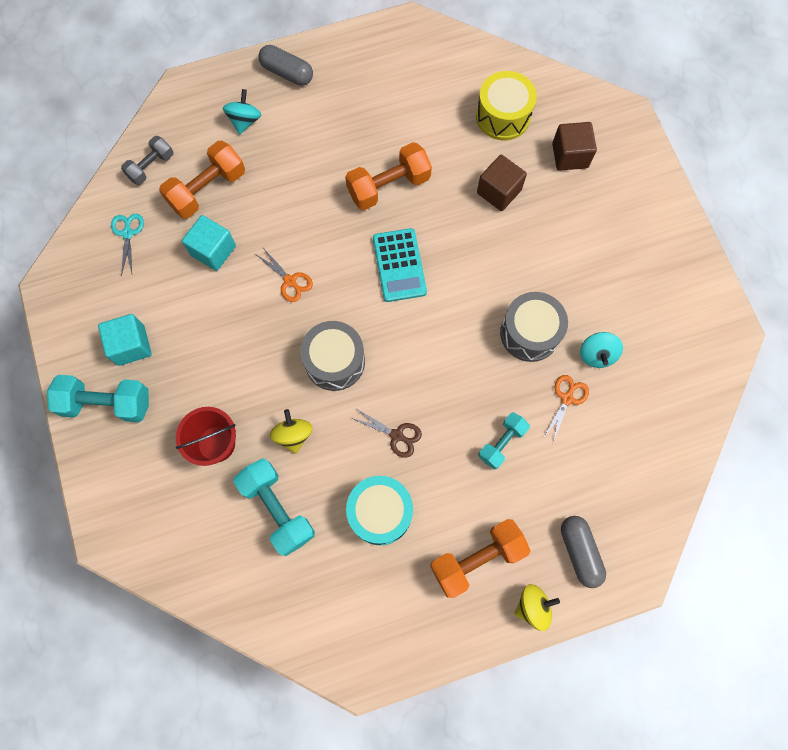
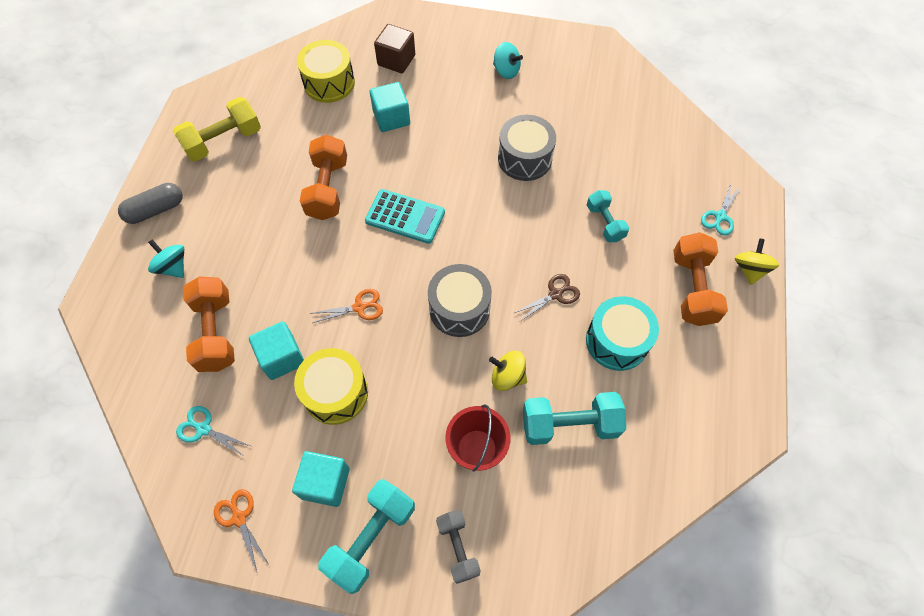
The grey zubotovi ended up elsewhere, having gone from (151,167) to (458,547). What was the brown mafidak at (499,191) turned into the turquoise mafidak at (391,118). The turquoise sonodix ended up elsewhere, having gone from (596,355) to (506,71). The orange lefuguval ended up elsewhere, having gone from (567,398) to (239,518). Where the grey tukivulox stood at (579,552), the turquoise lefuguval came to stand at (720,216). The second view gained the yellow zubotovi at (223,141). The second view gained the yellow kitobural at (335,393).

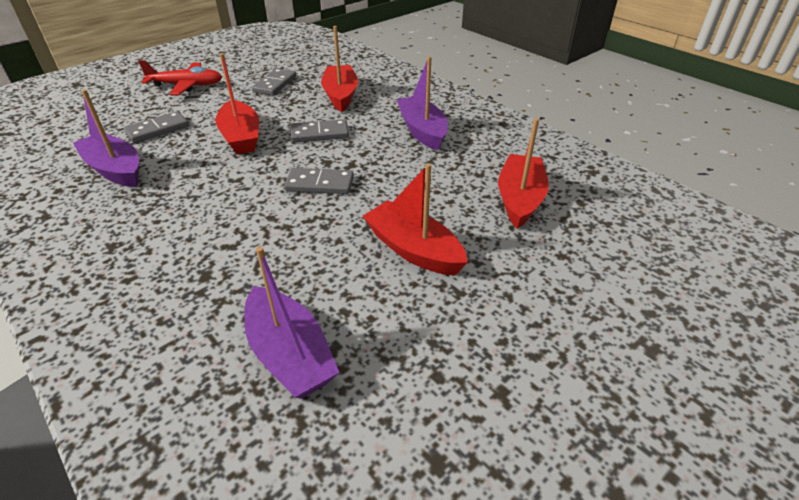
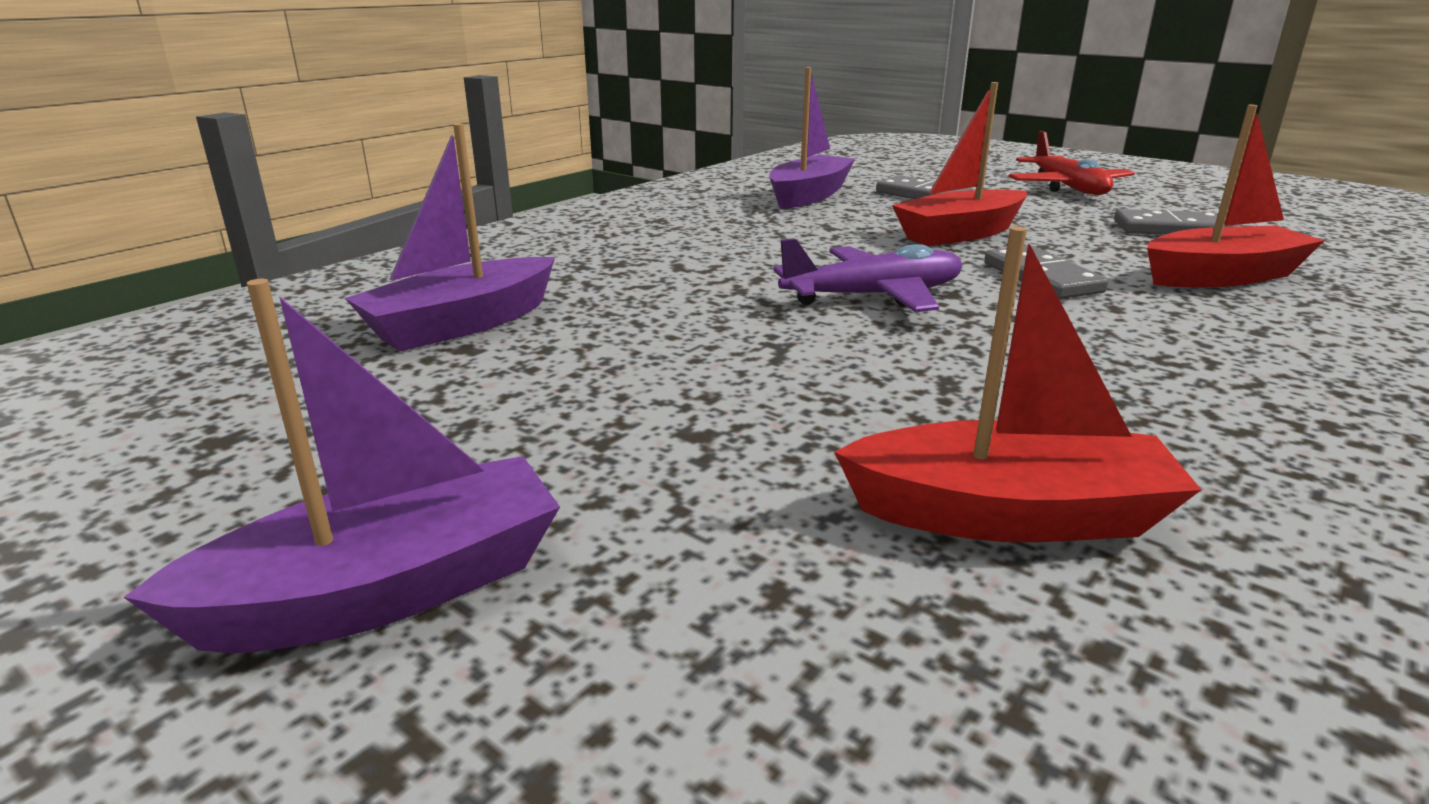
The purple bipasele ended up elsewhere, having gone from (422,131) to (386,591). The second view lost the red bipasele at (414,249). Where the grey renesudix stood at (320,184), the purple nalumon came to stand at (874,296).

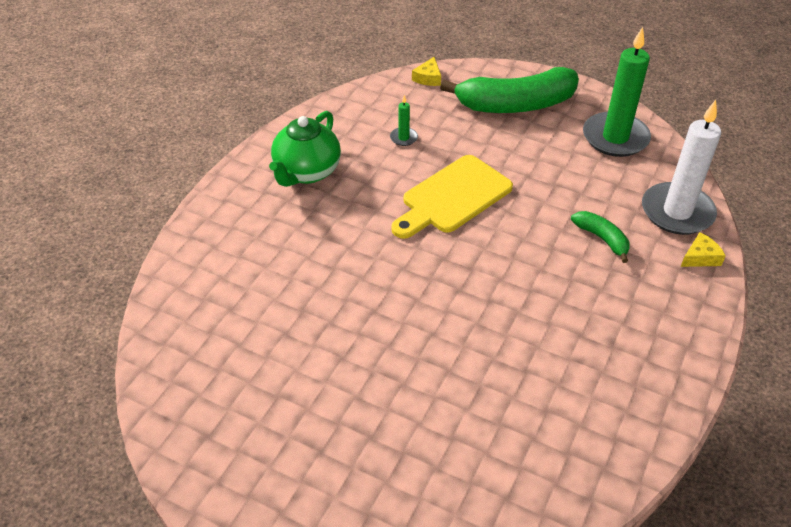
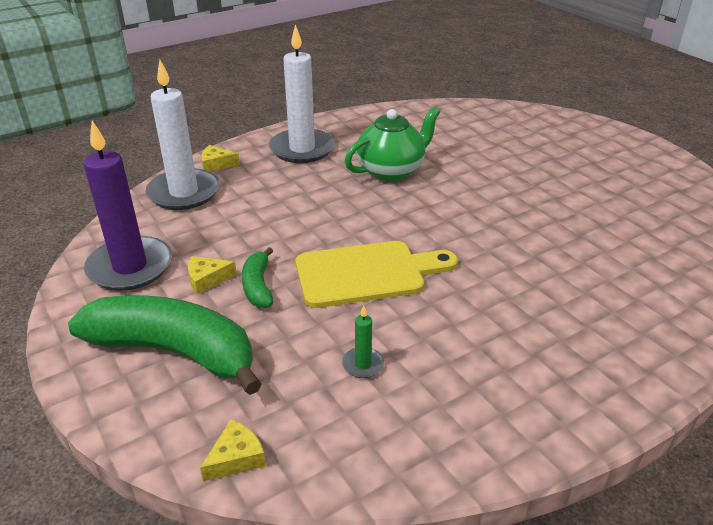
What was the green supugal at (615,138) turned into the purple supugal at (130,267). The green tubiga ended up elsewhere, having gone from (306,172) to (391,171). The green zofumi ended up elsewhere, having gone from (602,239) to (258,286). The second view gained the white supugal at (302,149). The second view gained the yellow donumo at (207,279).

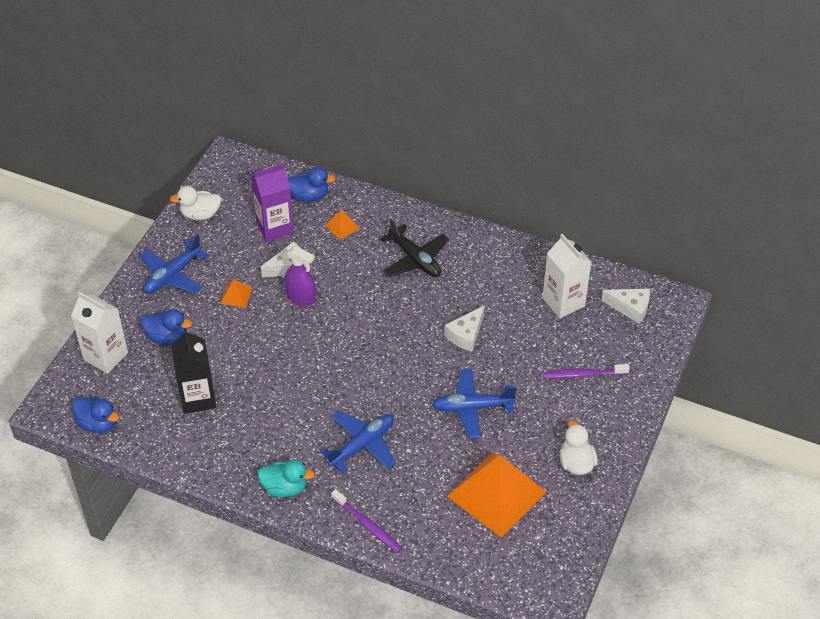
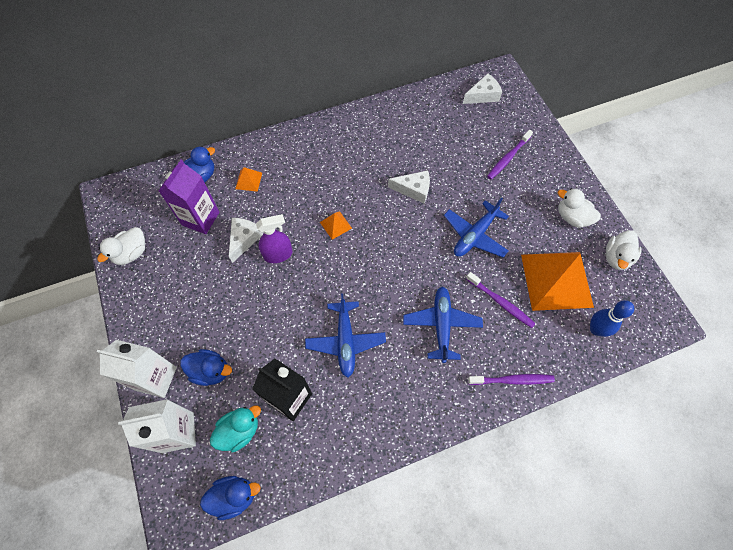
The second view lost the black nalumon at (415,259). The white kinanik ended up elsewhere, having gone from (563,302) to (156,378). The blue nalumon ended up elsewhere, having gone from (172,275) to (345,341). The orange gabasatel ended up elsewhere, having gone from (236,295) to (335,225). The white donumo at (466,335) ended up facing another way, 75 degrees counterclockwise from before. The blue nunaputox at (167,337) ended up facing another way, 45 degrees clockwise from before. The turquoise nunaputox ended up elsewhere, having gone from (285,487) to (239,431). The second view gained the white nunaputox at (616,257). The second view gained the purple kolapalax at (500,302). The second view gained the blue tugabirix at (596,329).

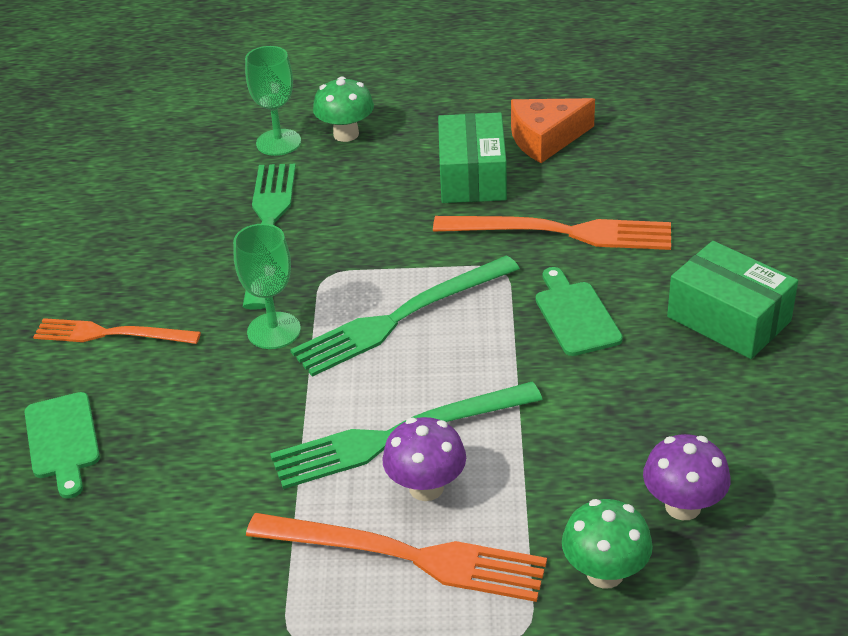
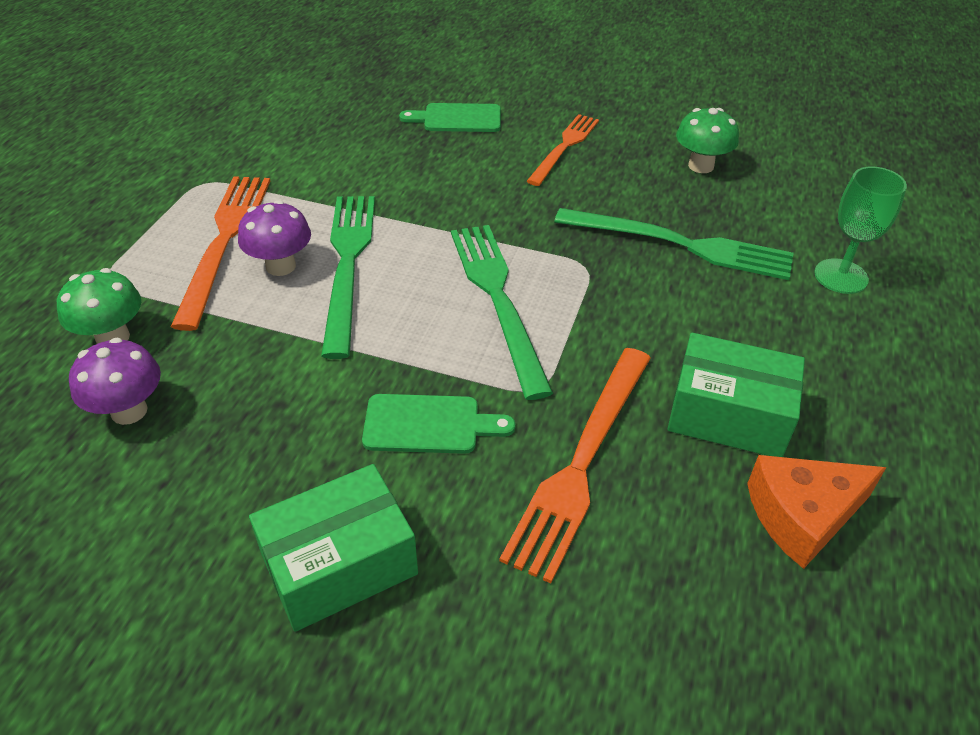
The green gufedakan ended up elsewhere, having gone from (346,134) to (701,166). The orange donumo at (545,139) ended up facing another way, 105 degrees counterclockwise from before. The second view lost the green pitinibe at (274,331). The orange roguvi at (406,556) ended up facing another way, 150 degrees clockwise from before.

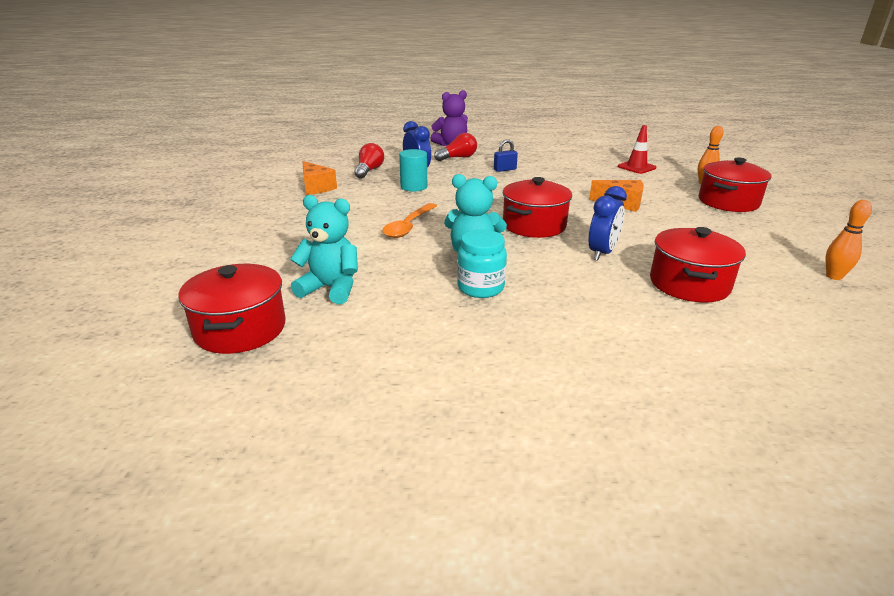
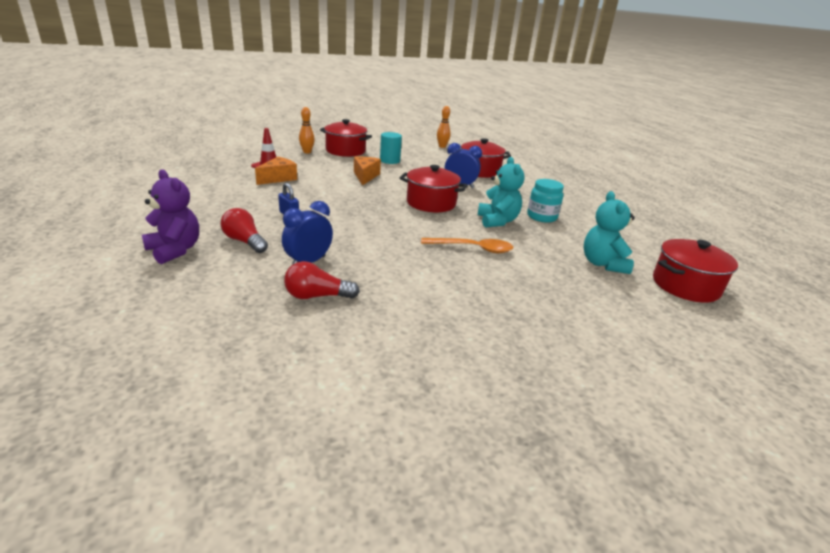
The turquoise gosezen ended up elsewhere, having gone from (414,187) to (390,160). The orange donumo ended up elsewhere, having gone from (316,187) to (278,178).

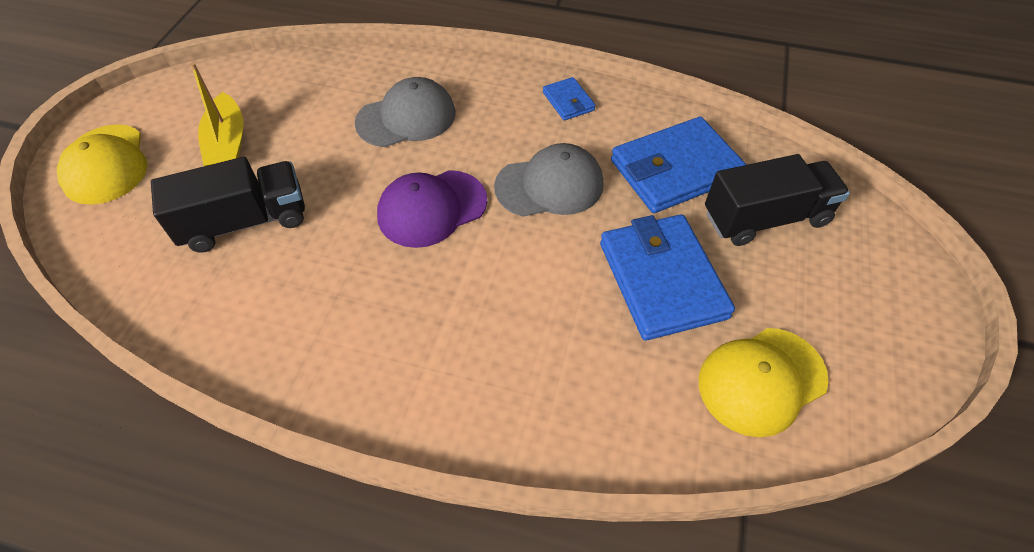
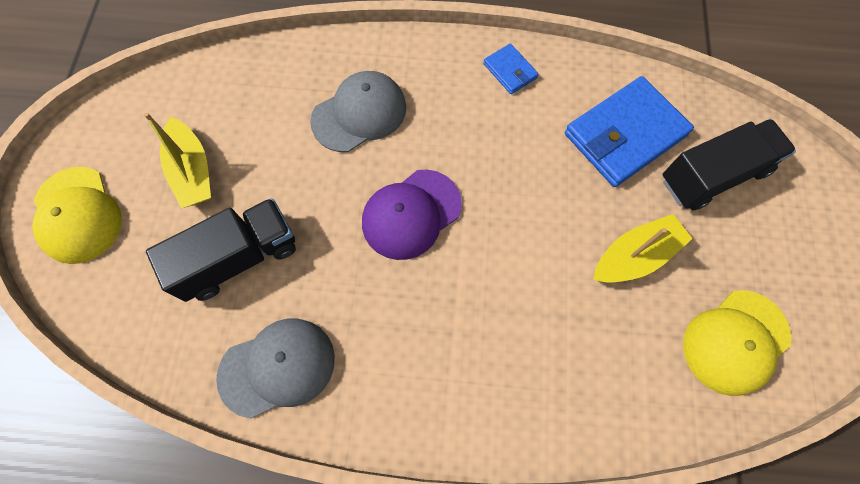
The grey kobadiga ended up elsewhere, having gone from (549,185) to (277,367). Where the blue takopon stood at (662,280), the yellow bipasele came to stand at (634,256).

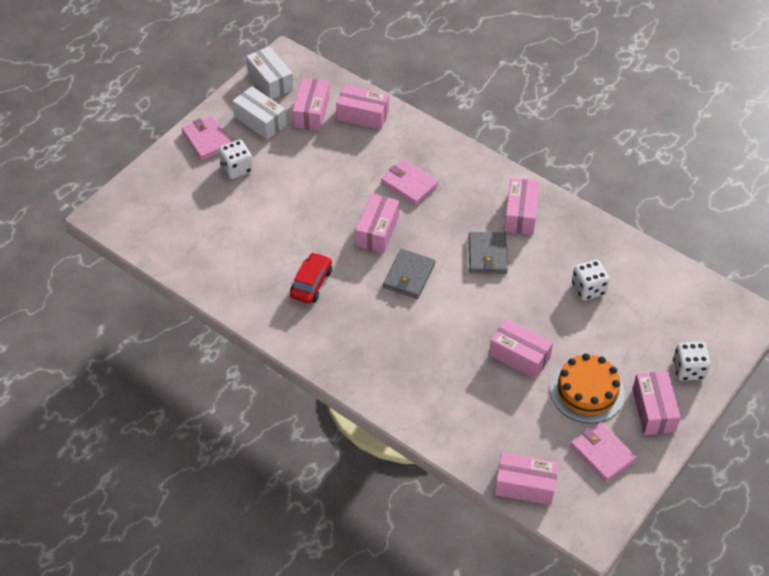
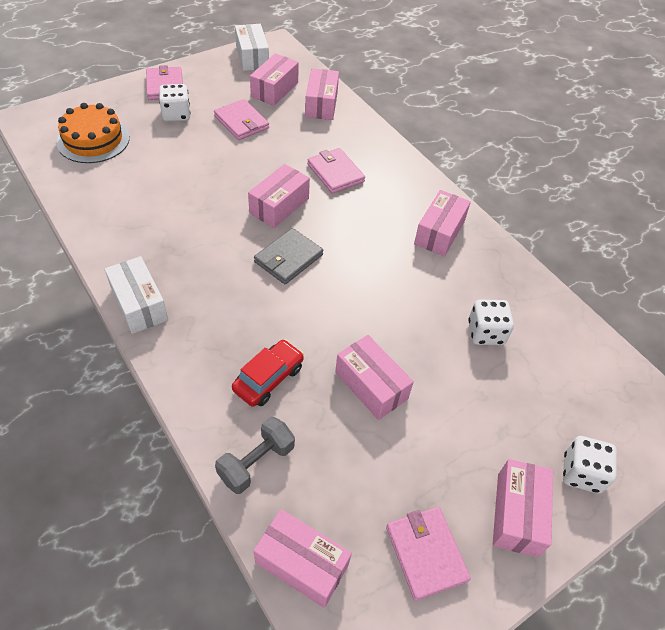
The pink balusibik at (362,115) ended up facing another way, 60 degrees clockwise from before. The white balusibik ended up elsewhere, having gone from (260,121) to (139,304). The second view lost the grey takopon at (487,255). The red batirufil ended up elsewhere, having gone from (311,283) to (268,378). The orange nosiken ended up elsewhere, having gone from (587,391) to (93,140). The second view gained the pink takopon at (241,122). The second view gained the grey zubotovi at (256,462).

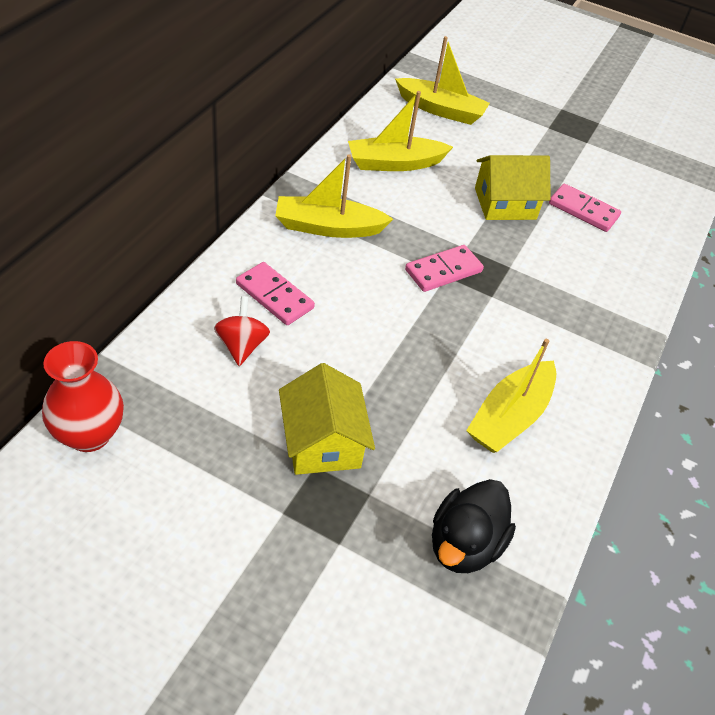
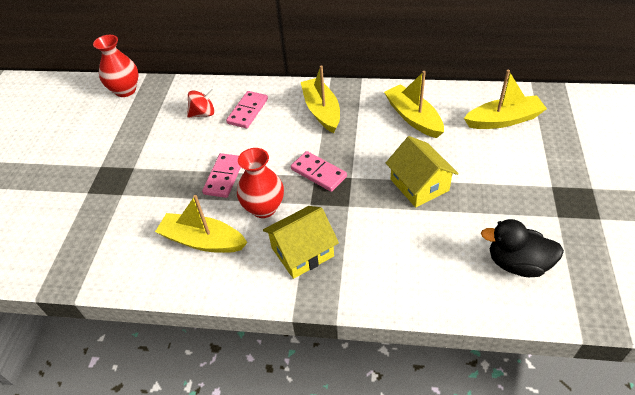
The yellow bipasele at (441,110) ended up facing another way, 105 degrees counterclockwise from before. The pink renesudix ended up elsewhere, having gone from (583,210) to (224,177). The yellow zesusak ended up elsewhere, having gone from (322,442) to (302,252). The black nunaputox ended up elsewhere, having gone from (464,544) to (517,263). The second view gained the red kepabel at (264,208).

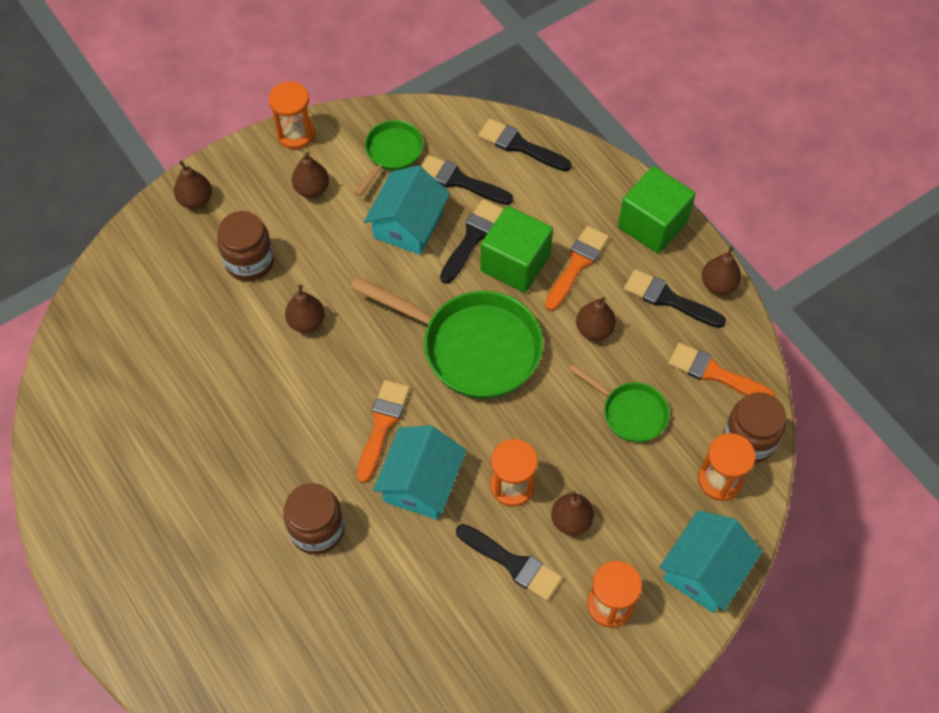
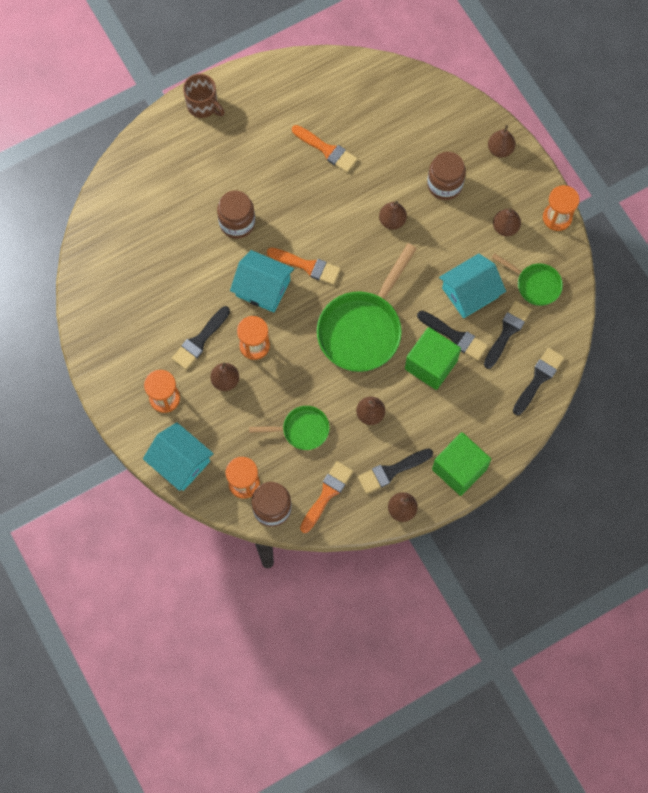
The turquoise zesusak at (408,224) ended up facing another way, 60 degrees counterclockwise from before. The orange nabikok ended up elsewhere, having gone from (577,265) to (326,150). The black nabikok at (669,299) ended up facing another way, 150 degrees counterclockwise from before. The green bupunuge at (630,412) ended up facing another way, 135 degrees counterclockwise from before. The second view gained the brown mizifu at (203,106).

